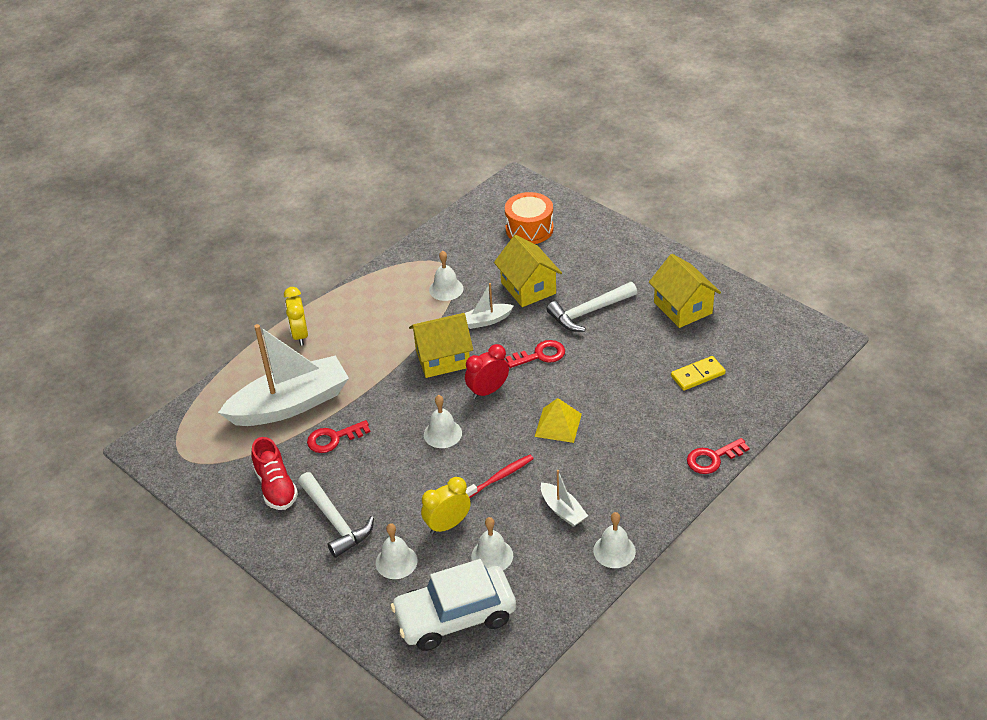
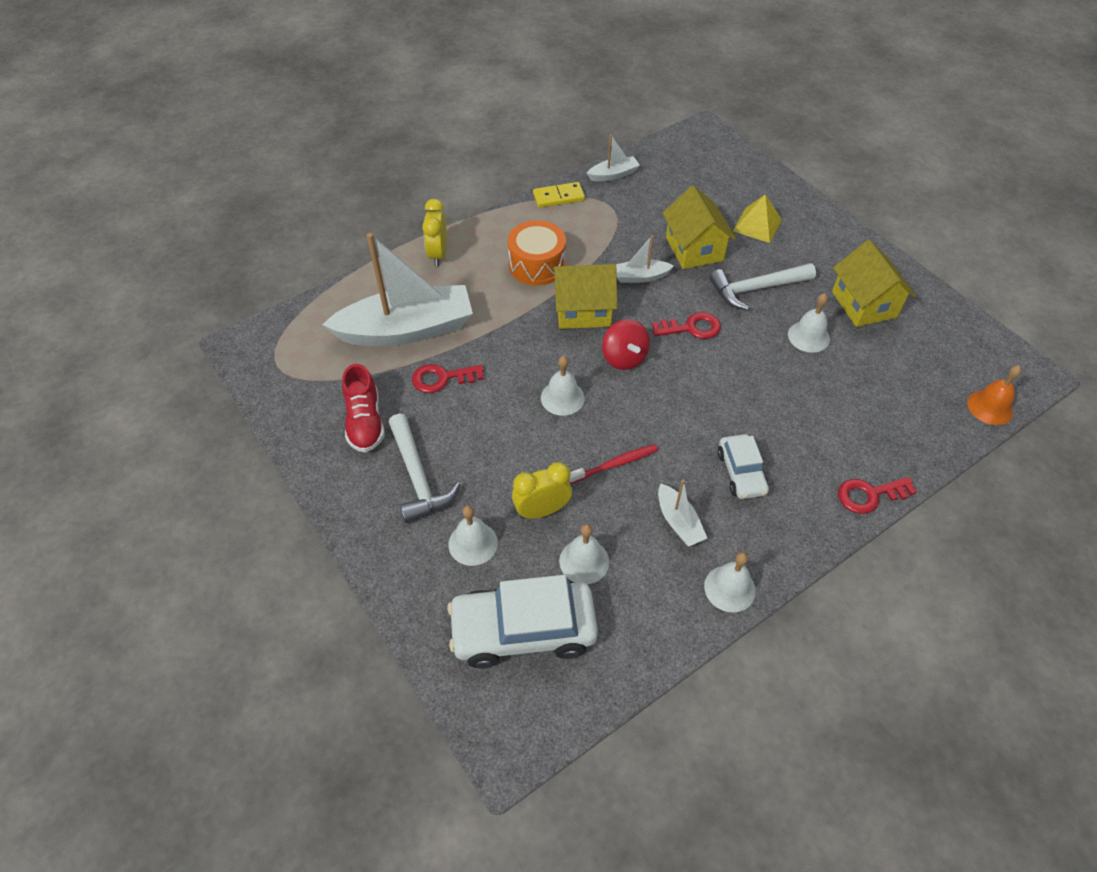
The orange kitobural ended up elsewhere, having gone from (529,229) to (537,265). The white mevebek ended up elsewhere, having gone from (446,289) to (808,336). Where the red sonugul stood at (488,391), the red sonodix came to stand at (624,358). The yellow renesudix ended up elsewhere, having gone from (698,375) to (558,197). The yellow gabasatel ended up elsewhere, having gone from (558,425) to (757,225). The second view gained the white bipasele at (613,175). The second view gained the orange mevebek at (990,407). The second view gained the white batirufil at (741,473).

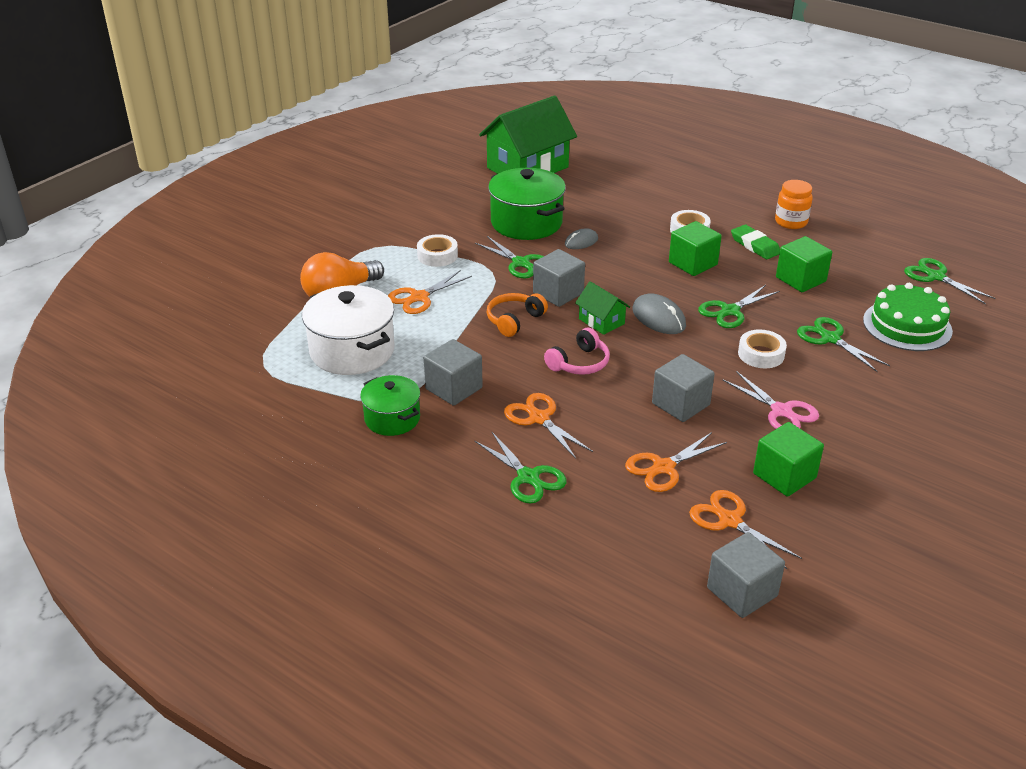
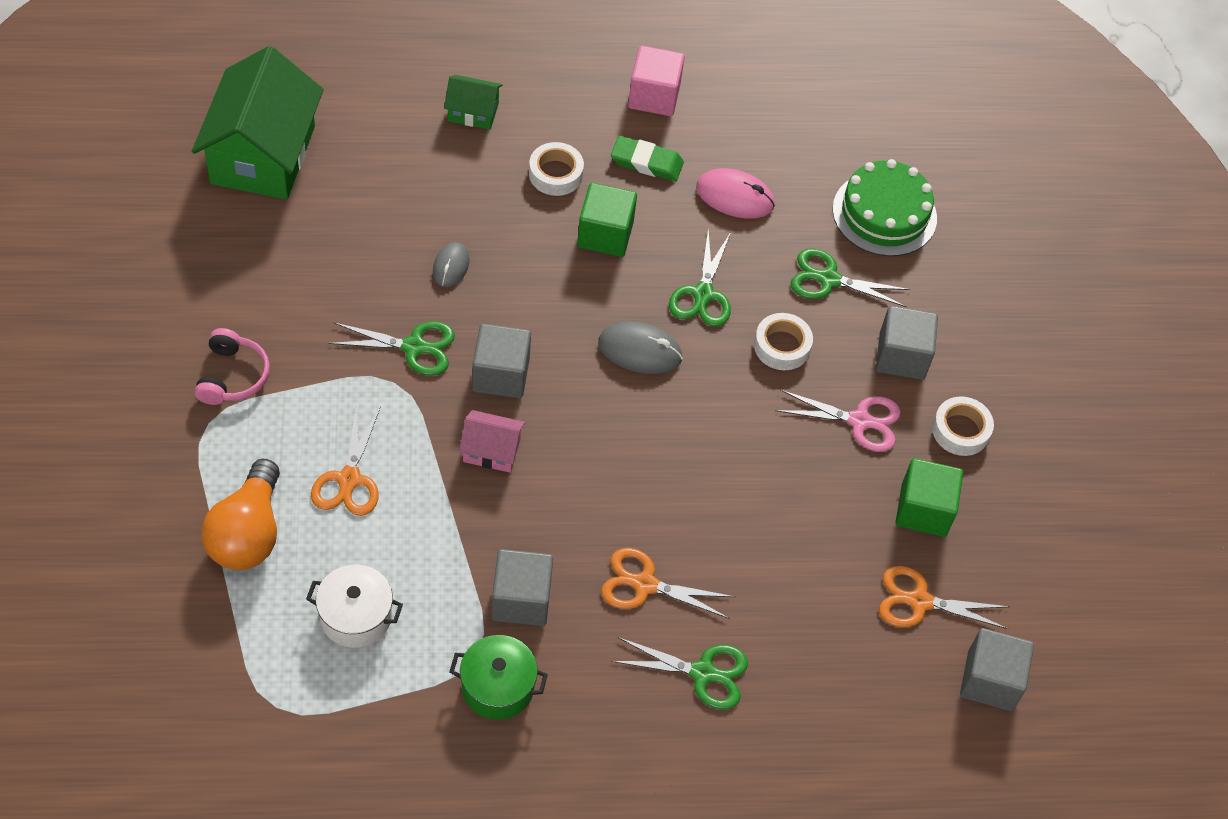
The second view lost the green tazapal at (526,223). Where the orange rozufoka stood at (791,222), the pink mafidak came to stand at (654,96). The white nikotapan ended up elsewhere, having gone from (437,255) to (960,430). Where the green mafidak stood at (800,279), the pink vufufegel came to stand at (735,196). The second view lost the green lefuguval at (936,277). The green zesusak ended up elsewhere, having gone from (601,321) to (473,112). The size of the white tazapal at (352,351) changed by a factor of 0.61. Where the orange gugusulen stood at (514,320), the pink zesusak came to stand at (491,450). The pink gugusulen ended up elsewhere, having gone from (579,363) to (232,376). The grey mafidak ended up elsewhere, having gone from (680,404) to (901,356). The second view lost the orange lefuguval at (663,467).

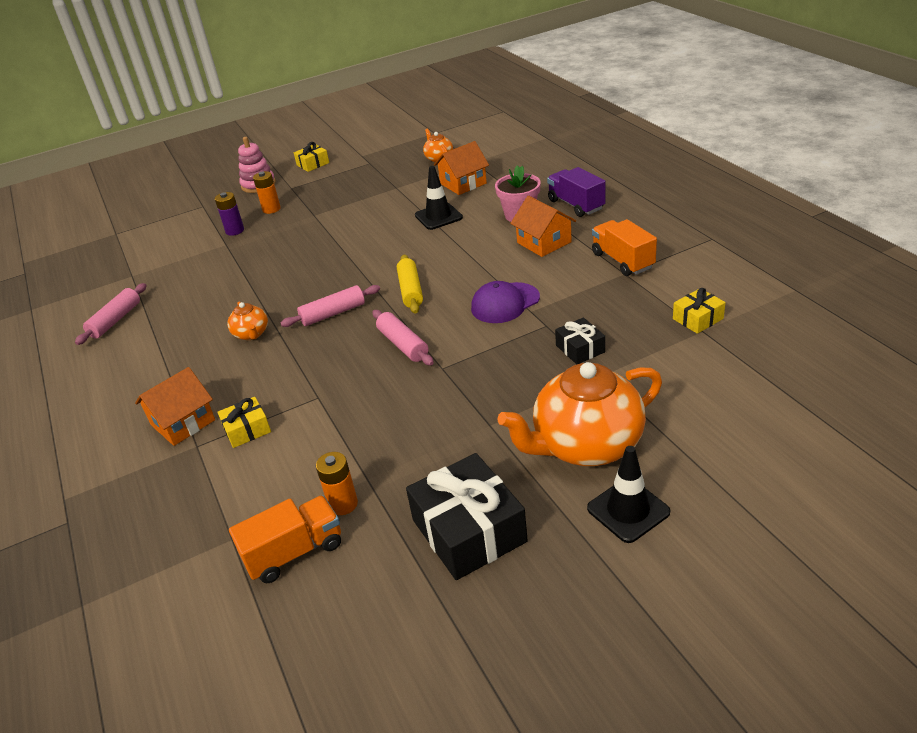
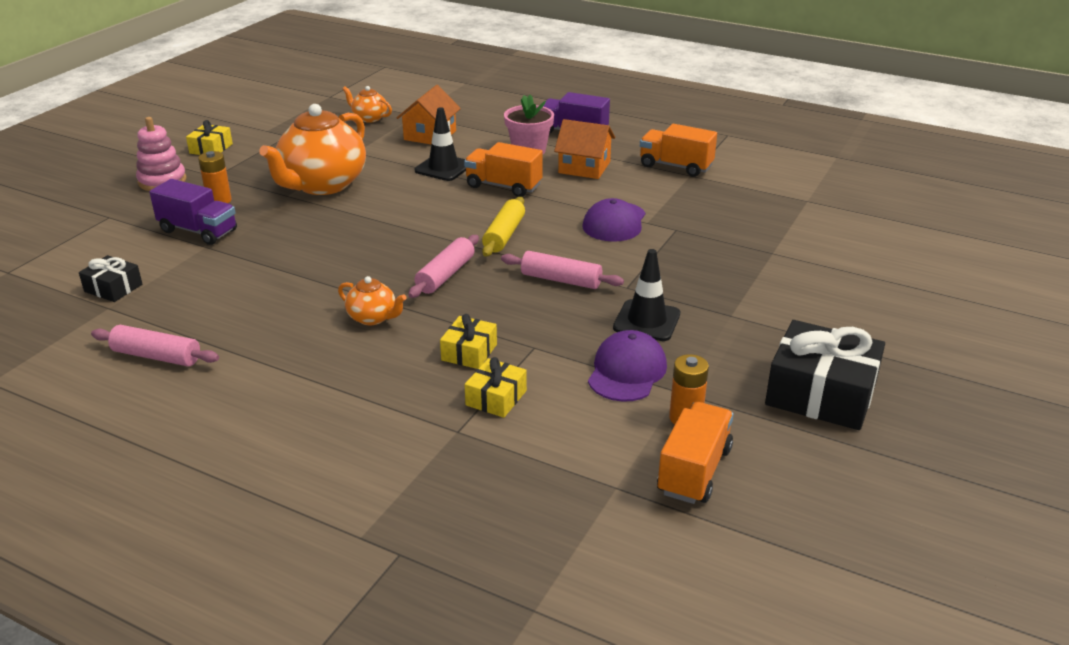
Where the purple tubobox stood at (235,231), the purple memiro came to stand at (198,231). The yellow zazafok at (411,290) ended up facing another way, 60 degrees clockwise from before. The pink zazafok at (115,320) ended up facing another way, 60 degrees counterclockwise from before. The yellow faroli ended up elsewhere, having gone from (698,319) to (469,352). The black faroli ended up elsewhere, having gone from (580,349) to (113,288). The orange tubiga ended up elsewhere, having gone from (585,445) to (322,185). The second view lost the orange zesusak at (183,422). The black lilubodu ended up elsewhere, having gone from (628,510) to (646,321). The second view gained the orange memiro at (503,186). The second view gained the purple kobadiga at (627,371).

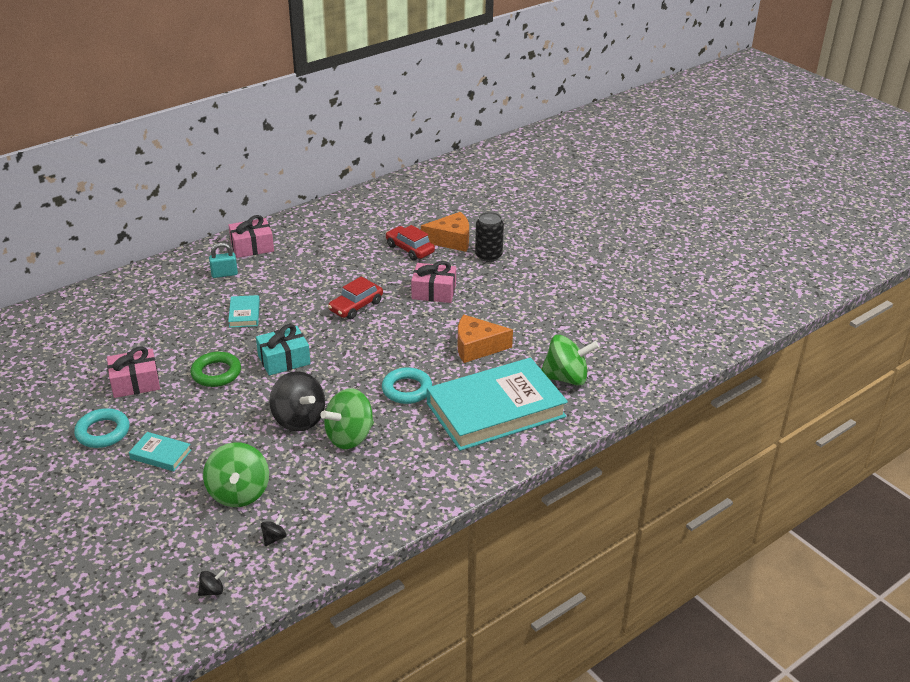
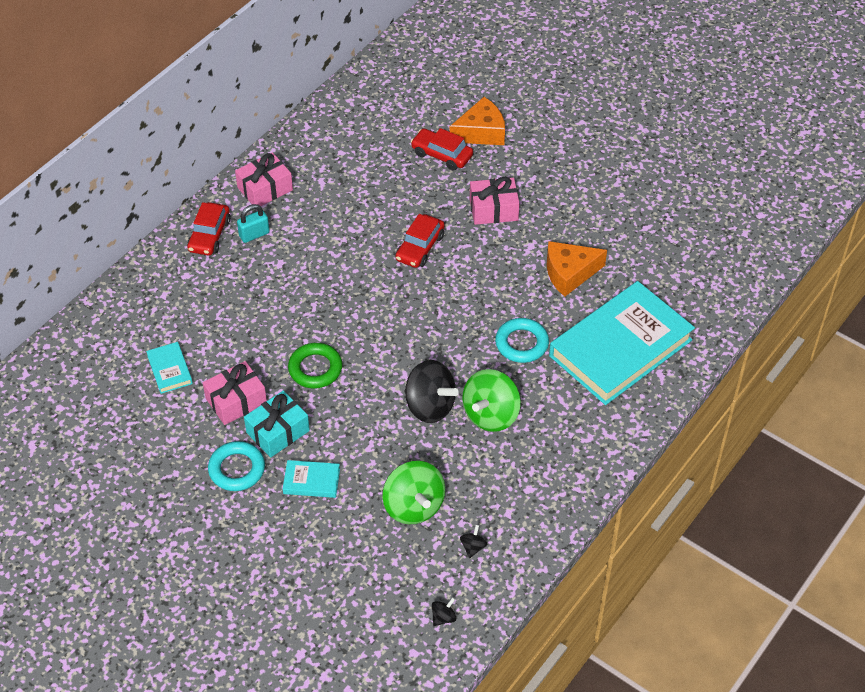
The second view lost the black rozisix at (488,256). The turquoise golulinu ended up elsewhere, having gone from (244,314) to (169,370). The turquoise faroli ended up elsewhere, having gone from (284,360) to (278,431). The second view lost the green sonodix at (566,378). The second view gained the red batirufil at (209,235).

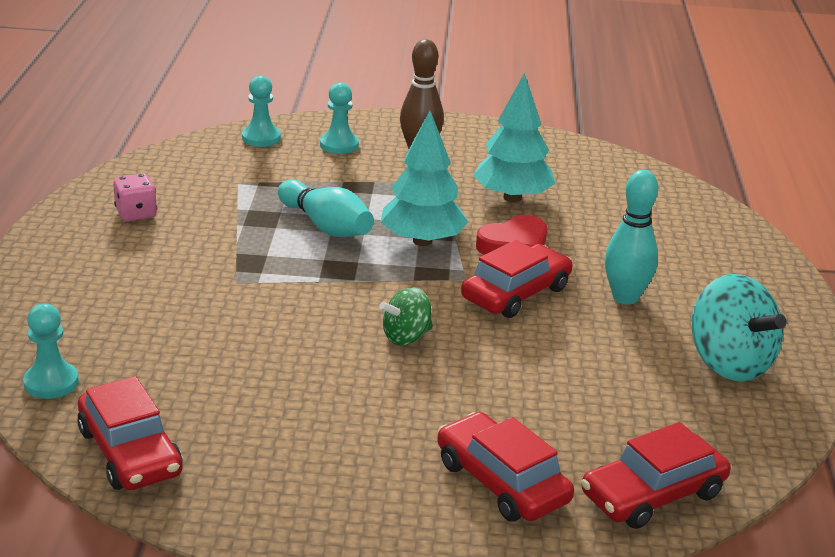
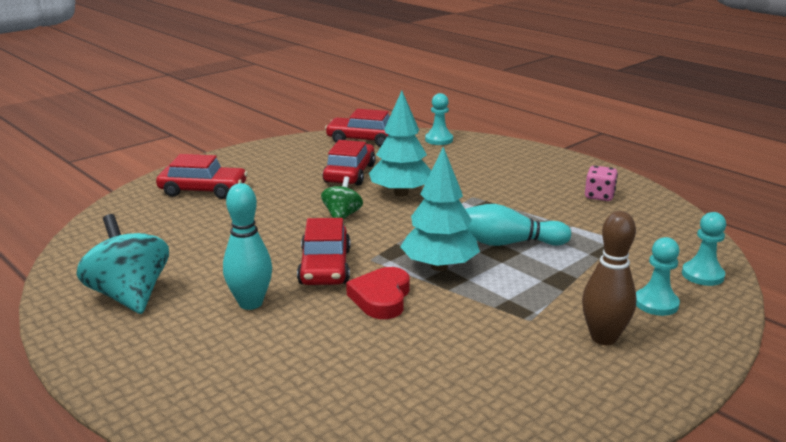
The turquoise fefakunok ended up elsewhere, having gone from (512,197) to (401,193). The turquoise sonodix at (729,363) ended up facing another way, 45 degrees clockwise from before. The red batirufil ended up elsewhere, having gone from (652,494) to (350,173).

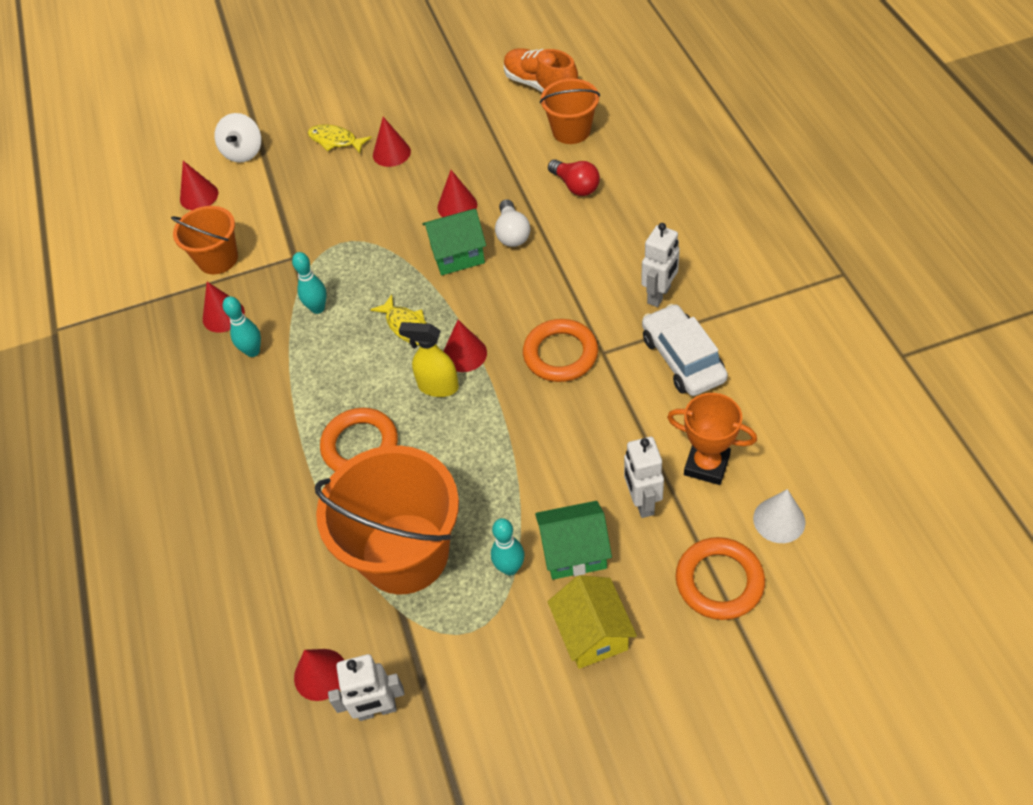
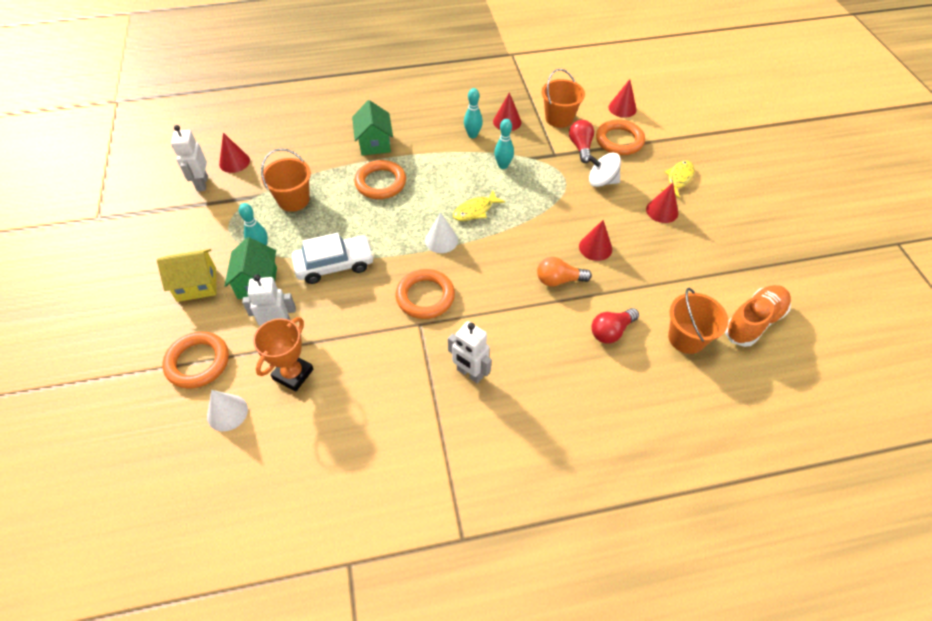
The white sonodix ended up elsewhere, having gone from (243,152) to (601,181). What was the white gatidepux at (512,233) turned into the orange gatidepux at (558,280). The green zesusak ended up elsewhere, having gone from (457,255) to (374,143). The white batirufil ended up elsewhere, having gone from (682,359) to (334,265). What was the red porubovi at (464,354) turned into the white porubovi at (441,240). The second view lost the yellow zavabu at (438,387). The size of the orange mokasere at (405,553) changed by a factor of 0.56. The second view gained the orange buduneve at (619,141). The second view gained the red gatidepux at (580,147).

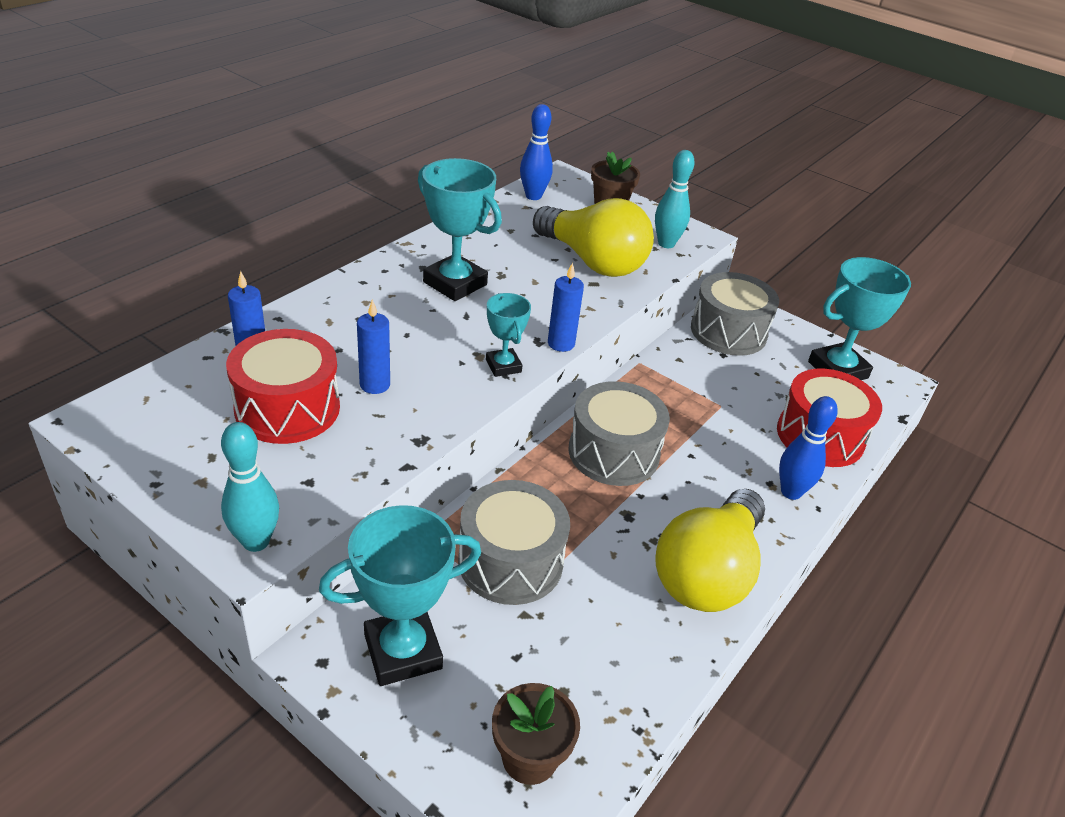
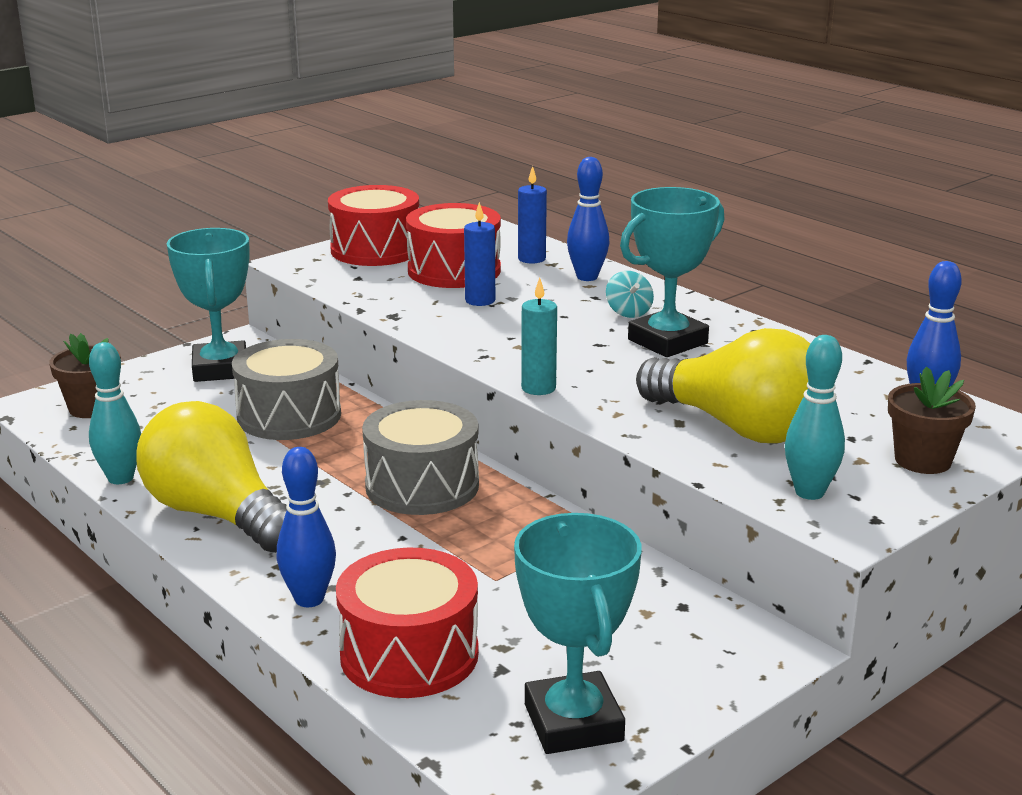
The yellow gatidepux at (593,261) ended up facing another way, 105 degrees counterclockwise from before. What was the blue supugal at (561,343) turned into the turquoise supugal at (538,388). The second view lost the grey kitobural at (728,331). The second view lost the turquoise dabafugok at (503,366). The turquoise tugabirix ended up elsewhere, having gone from (256,541) to (120,478). The second view gained the blue tugabirix at (587,277). The second view gained the red kitobural at (375,250). The second view gained the turquoise sonodix at (628,312).

